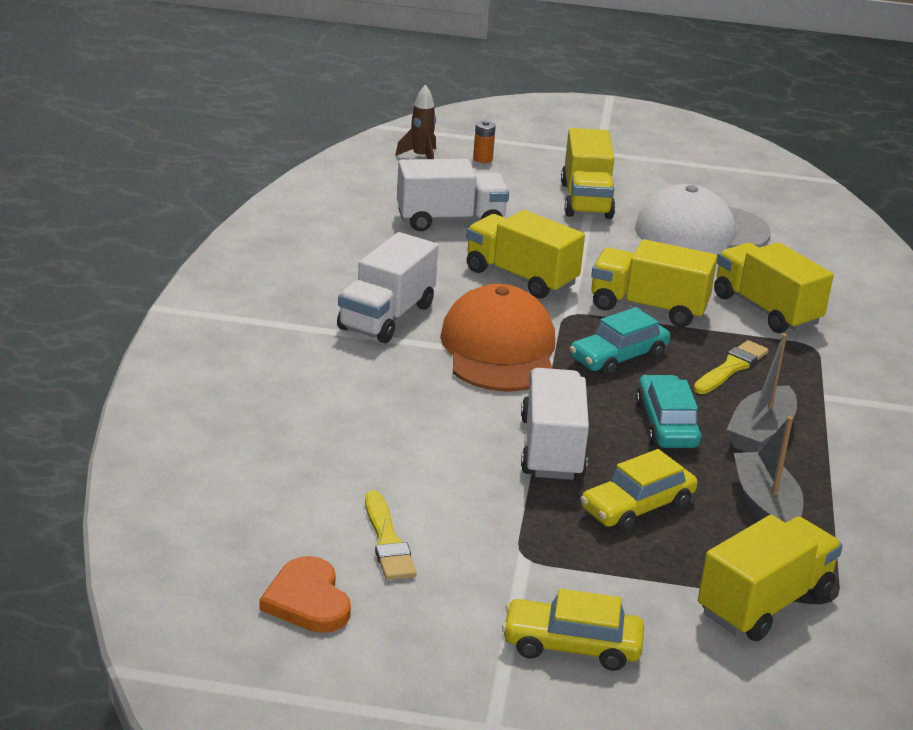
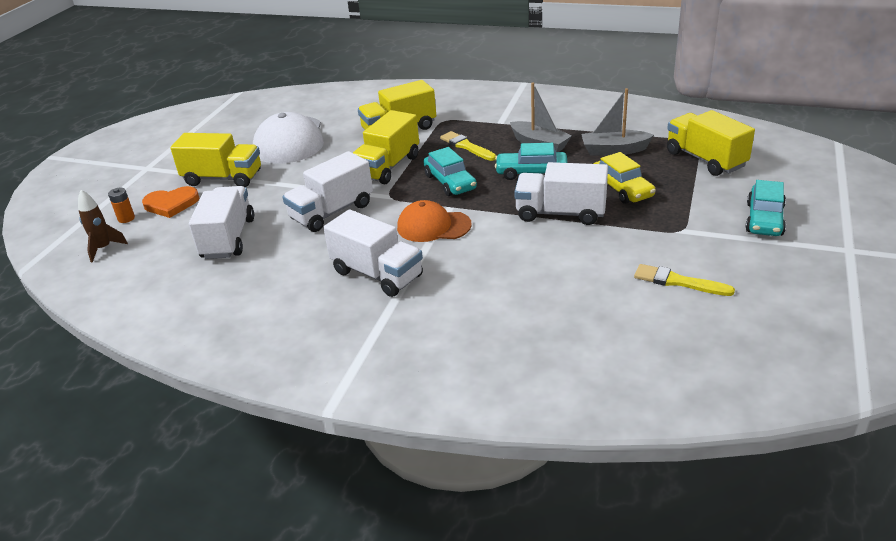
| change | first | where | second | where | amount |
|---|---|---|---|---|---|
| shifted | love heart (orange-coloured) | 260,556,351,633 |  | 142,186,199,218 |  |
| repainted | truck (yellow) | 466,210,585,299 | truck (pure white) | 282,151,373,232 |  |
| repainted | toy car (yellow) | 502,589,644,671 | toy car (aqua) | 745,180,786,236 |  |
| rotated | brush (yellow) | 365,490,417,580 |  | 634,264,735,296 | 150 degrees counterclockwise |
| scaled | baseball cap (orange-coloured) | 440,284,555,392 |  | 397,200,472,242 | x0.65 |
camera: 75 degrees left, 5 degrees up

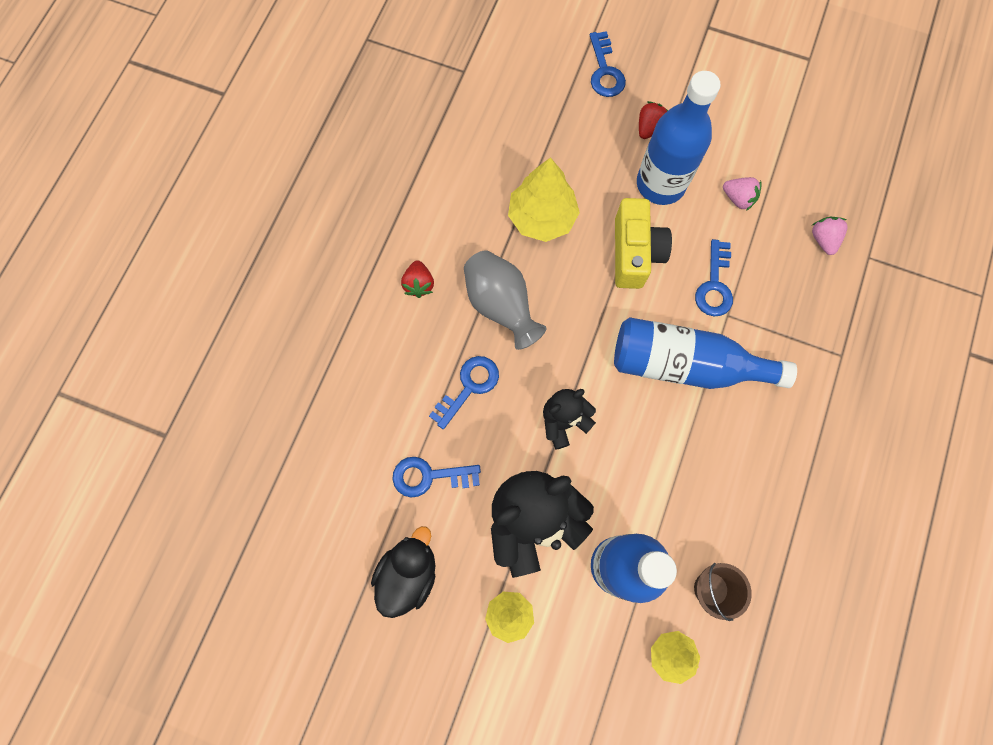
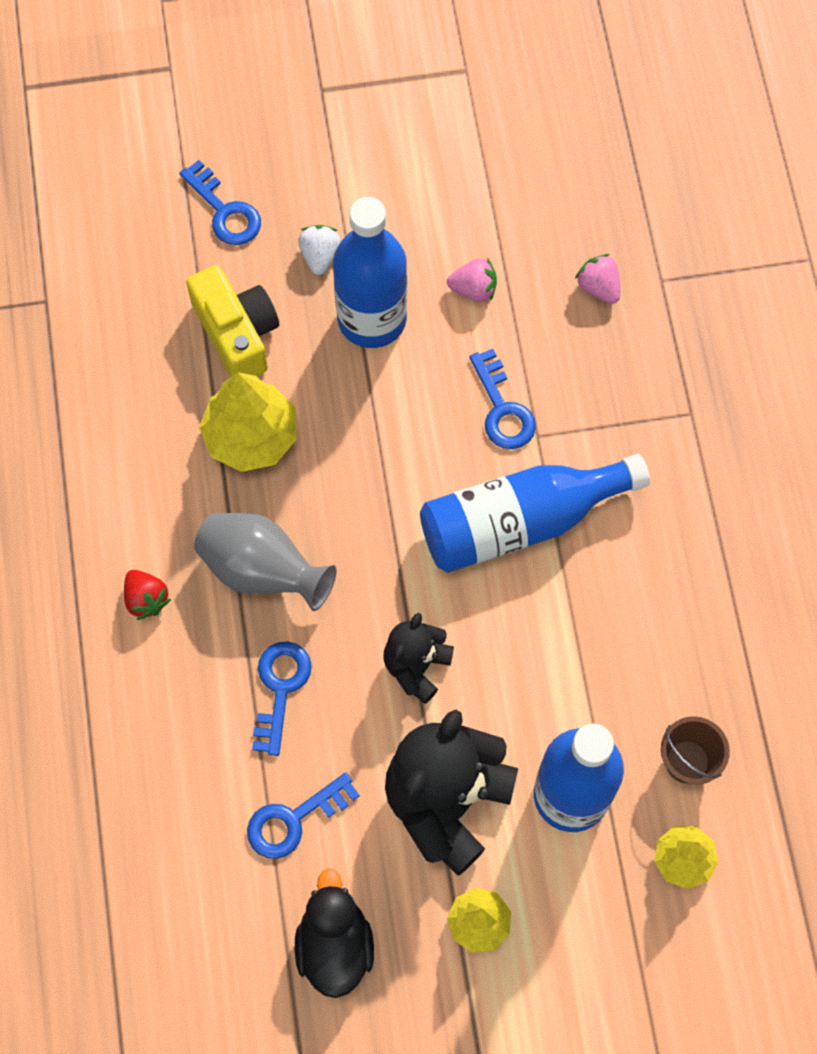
| change | first | where | second | where | amount |
|---|---|---|---|---|---|
| shifted | compact camera (yellow) | 615,198,672,289 |  | 186,265,279,377 |  |
| repainted | strawberry (scarlet) | 639,101,668,139 | strawberry (pure white) | 298,225,341,275 |  |
camera: 30 degrees left, 5 degrees down

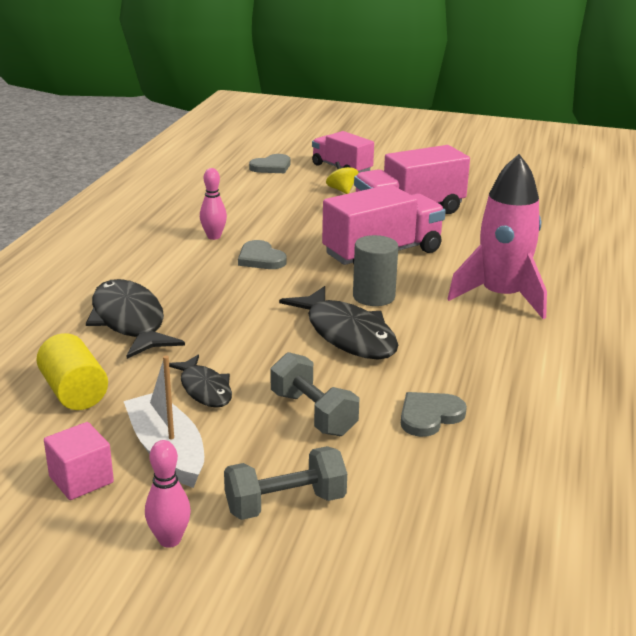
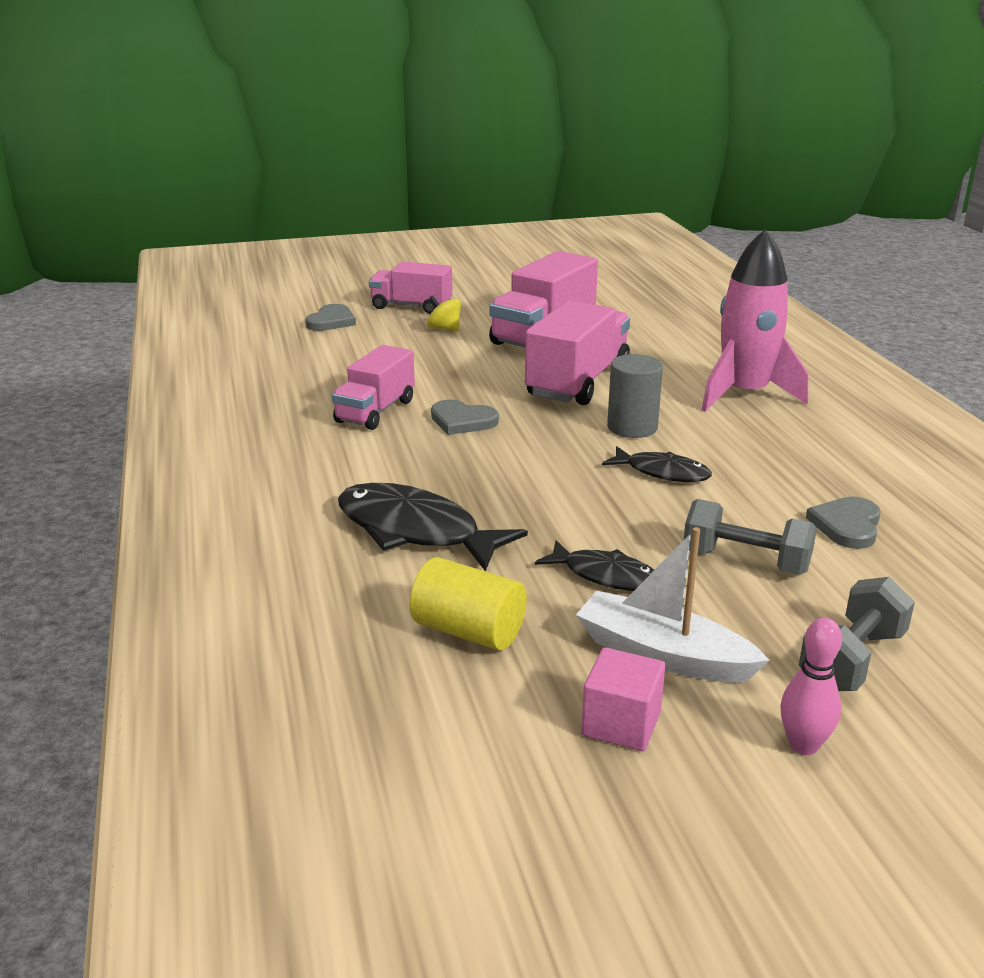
| change | first | where | second | where | amount |
|---|---|---|---|---|---|
| swapped | skittle (rose-pink) | 200,168,227,240 | truck (rose-pink) | 332,345,415,430 |  |
| scaled | fish (jet-black) | 279,286,398,359 |  | 602,446,712,482 | x0.59 |
camera: 30 degrees left, 0 degrees up

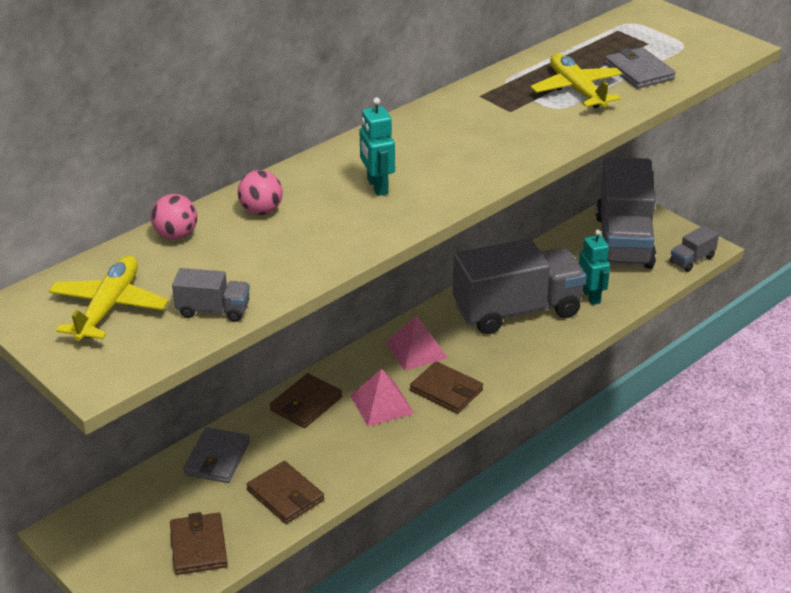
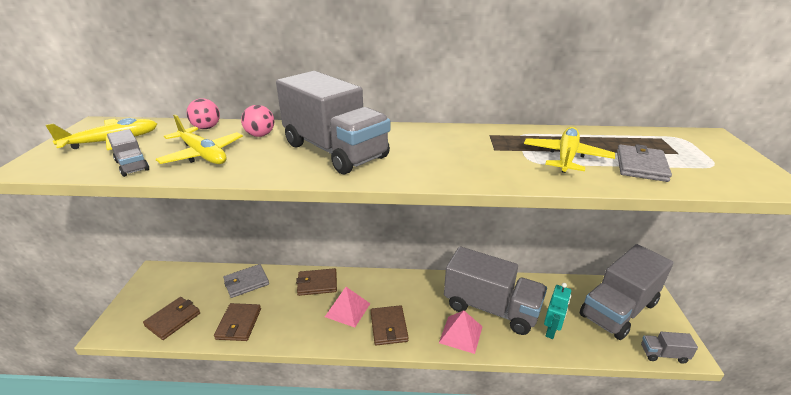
| change | first | where | second | where | amount |
|---|---|---|---|---|---|
| new |  |  | aeroplane (yellow) | 156,115,243,164 |  |
| shifted | pyramid (rose-pink) | 386,315,448,371 |  | 439,311,483,354 |  |
| swapped | robot figure (aqua) | 359,98,395,196 | truck (gray) | 276,71,390,174 |  |
camera: 45 degrees right, 5 degrees down

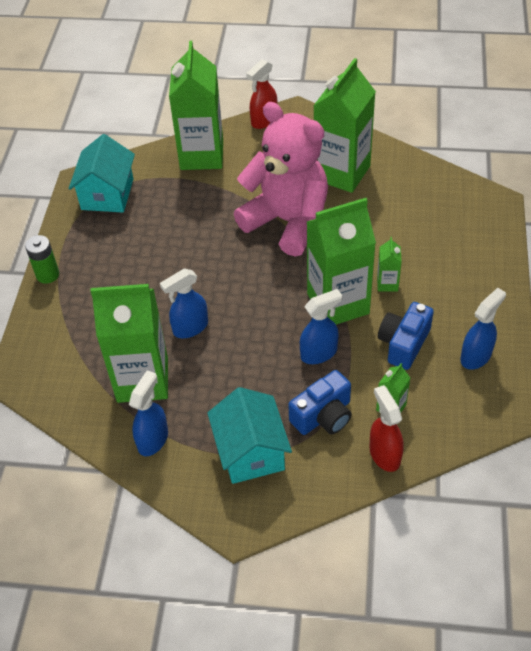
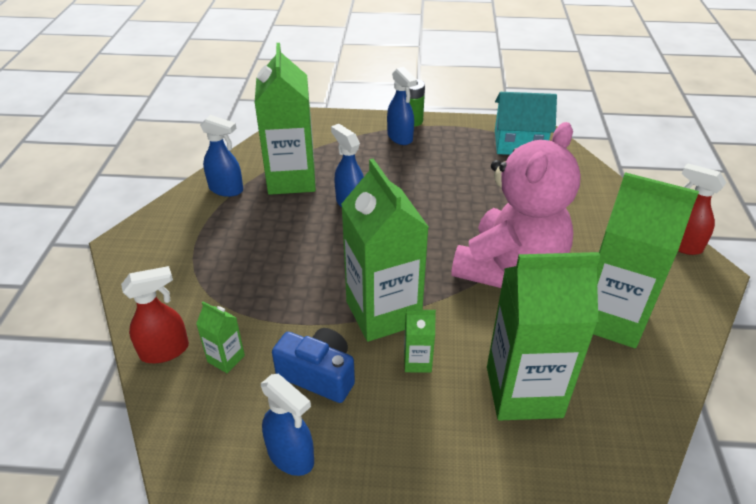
| change | first | where | second | where | amount |
|---|---|---|---|---|---|
| gone | toy house (aqua) | 207,387,292,484 |  |  |  |
| gone | compact camera (royal blue) | 288,370,352,435 |  |  |  |
| shifted | milk carton (leaf-green) | 169,41,223,170 |  | 487,252,600,420 |  |
| shifted | spray bottle (royal blue) | 300,289,342,364 |  | 387,67,417,145 |  |
camera: 85 degrees right, 10 degrees down

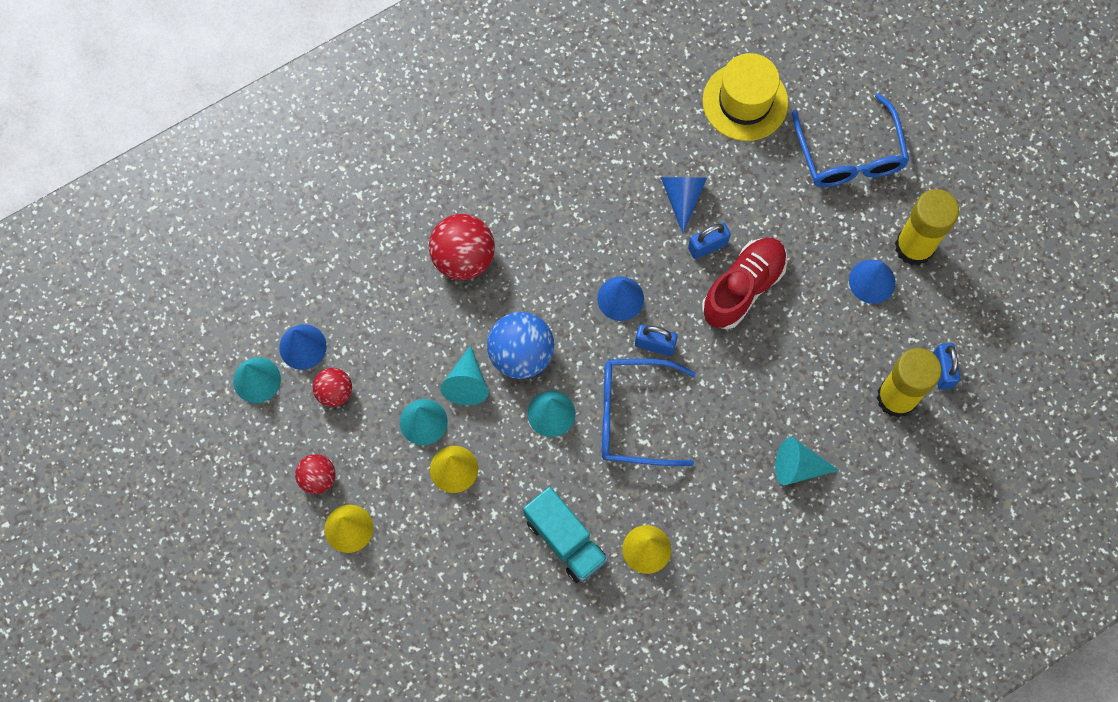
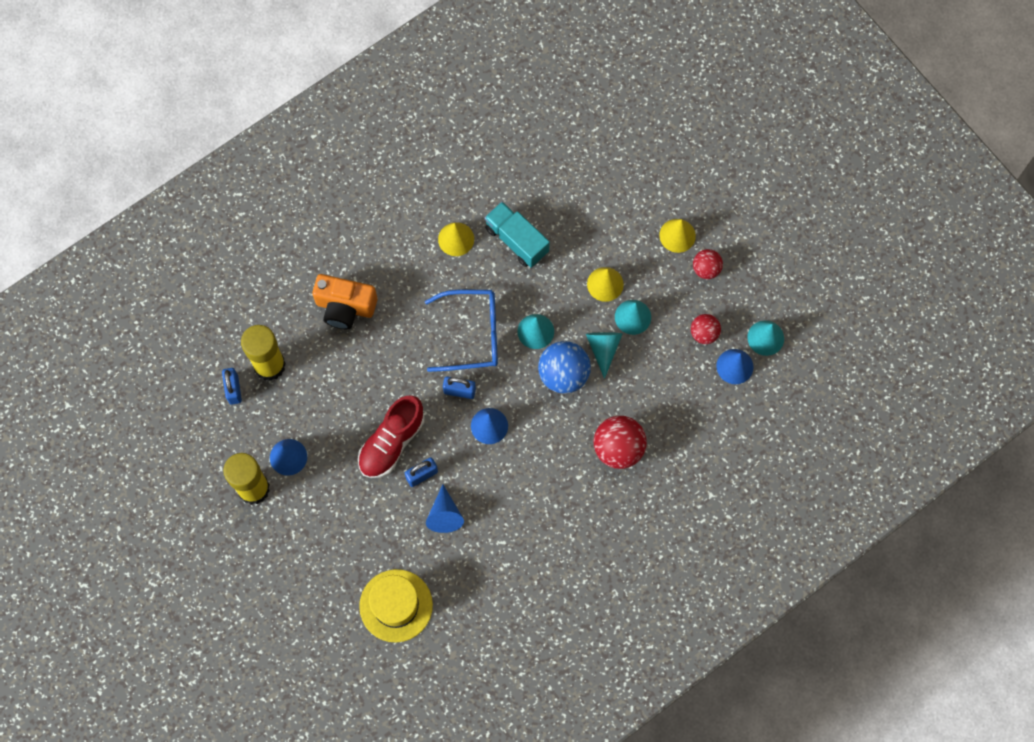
| change | first | where | second | where | amount |
|---|---|---|---|---|---|
| gone | glasses (royal blue) | 792,93,909,187 |  |  |  |
| swapped | solid cone (aqua) | 775,437,839,485 | compact camera (orange-coloured) | 312,274,377,329 |  |
camera: 175 degrees right, 0 degrees up

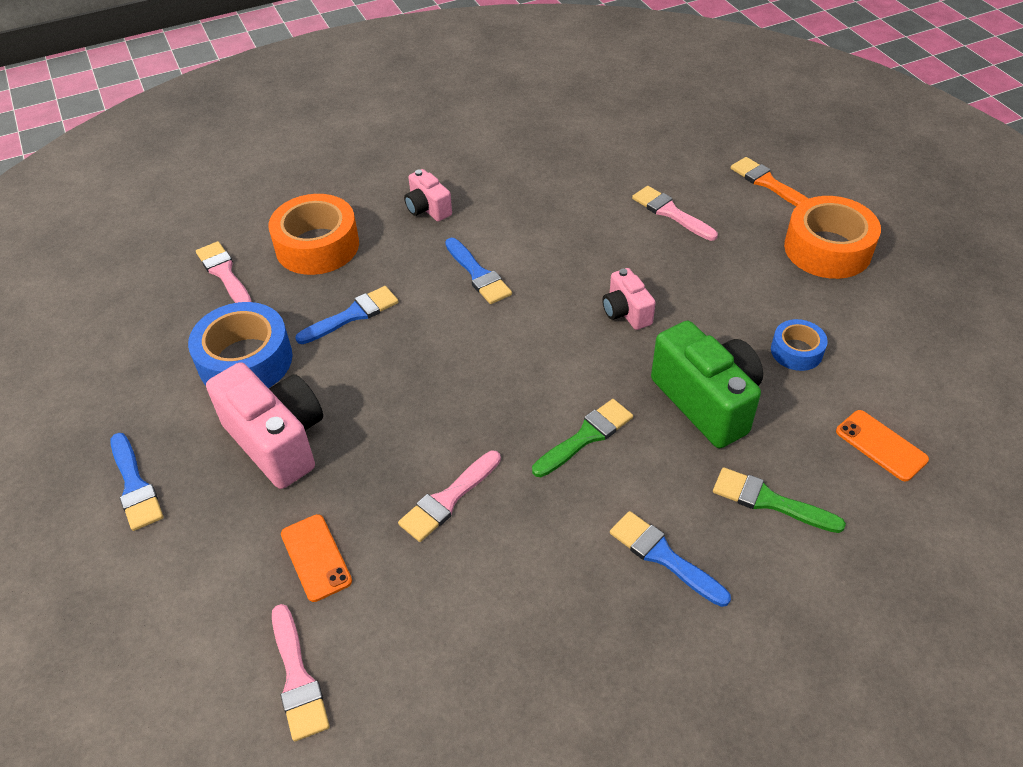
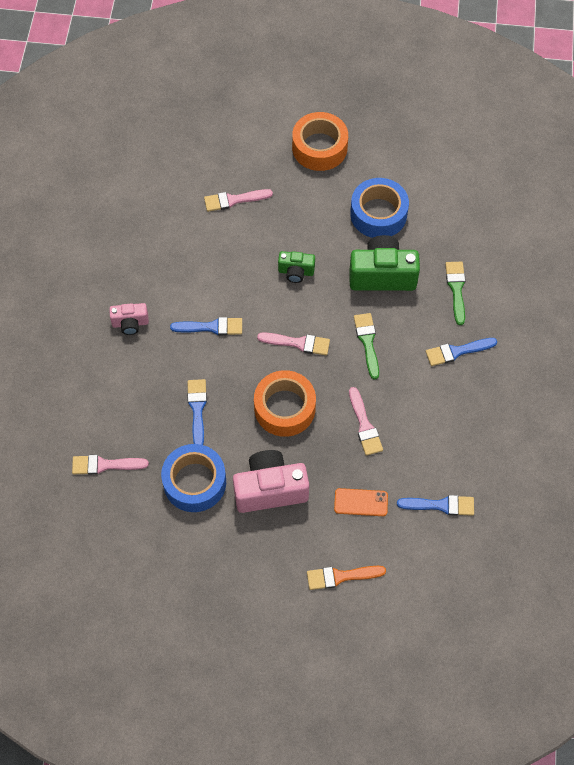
| change | first | where | second | where | amount |
|---|---|---|---|---|---|
| gone | phone (orange-coloured) | 836,410,929,481 |  |  |  |
| shifted | brush (royal blue) | 110,433,163,531 |  | 397,495,474,516 |  |
| shifted | roll of tape (orange-coloured) | 268,194,359,275 |  | 254,370,316,437 |  |
| shifted | brush (rose-pink) | 272,604,330,741 |  | 257,332,330,355 |  |
| shifted | brush (orange-coloured) | 731,157,809,206 |  | 307,566,386,590 |  |
| repainted | compact camera (rose-pink) | 602,268,656,330 | compact camera (leaf-green) | 278,251,315,283 |  |
| rotated | brush (leaf-green) | 713,467,846,533 |  | 445,262,466,325 | 120 degrees clockwise |
| scaled | roll of tape (royal blue) | 771,319,828,371 |  | 350,178,409,238 | x1.84 |
camera: 60 degrees left, 15 degrees up

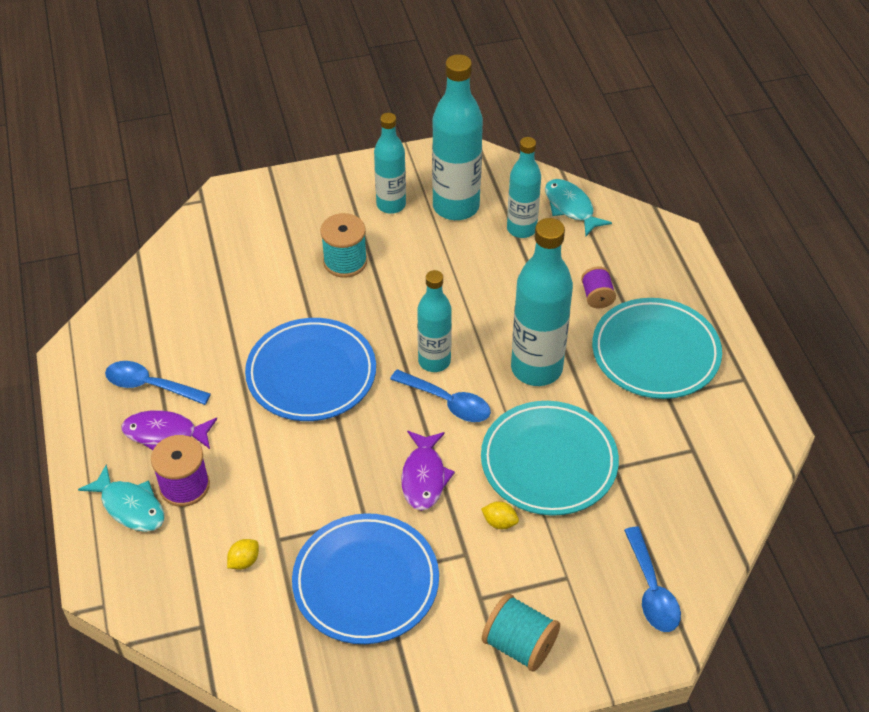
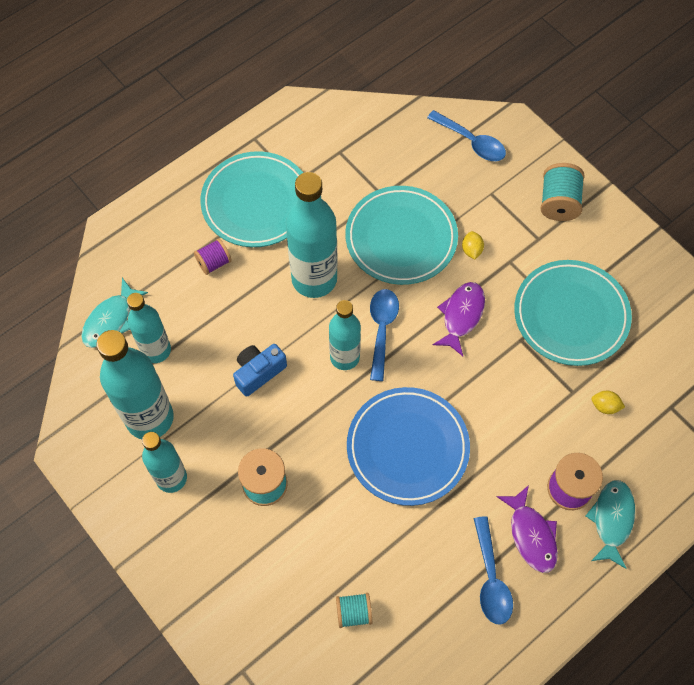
| change | first | where | second | where | amount |
|---|---|---|---|---|---|
| new |  |  | compact camera (royal blue) | 233,344,287,397 |  |
| new |  |  | bobbin (aqua) | 336,593,372,628 |  |
| repainted | flat dish (royal blue) | 292,513,439,644 | flat dish (aqua) | 514,260,632,366 |  |
| rotated | fish (royal purple) | 401,431,455,511 |  | 433,282,485,356 | 45 degrees counterclockwise |
| rotated | spoon (royal blue) | 624,527,681,632 |  | 427,110,506,161 | 75 degrees clockwise |
camera: 115 degrees left, 15 degrees up

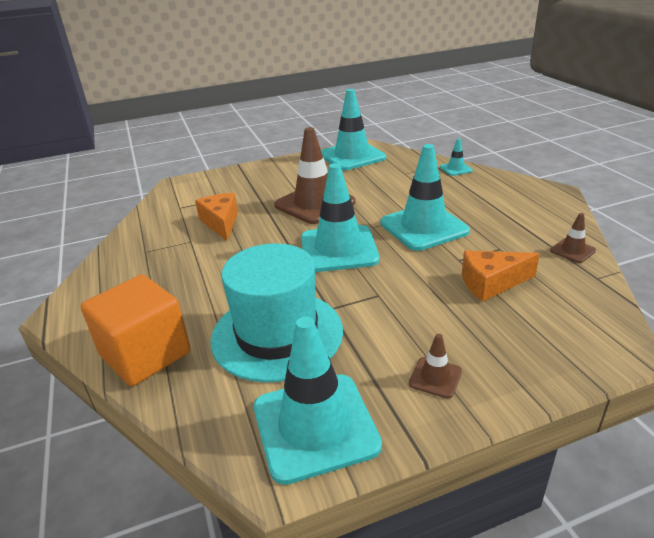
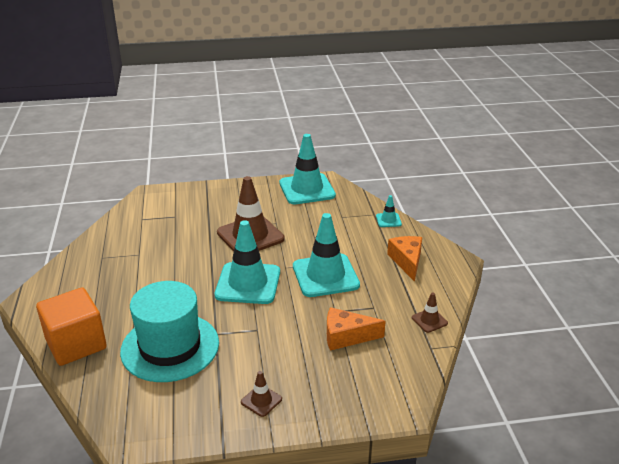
| change | first | where | second | where | amount |
|---|---|---|---|---|---|
| gone | road cone (aqua) | 254,316,382,485 |  |  |  |
| shifted | cheese (orange-coloured) | 195,193,238,241 |  | 387,236,422,282 |  |
camera: 10 degrees right, 0 degrees up

